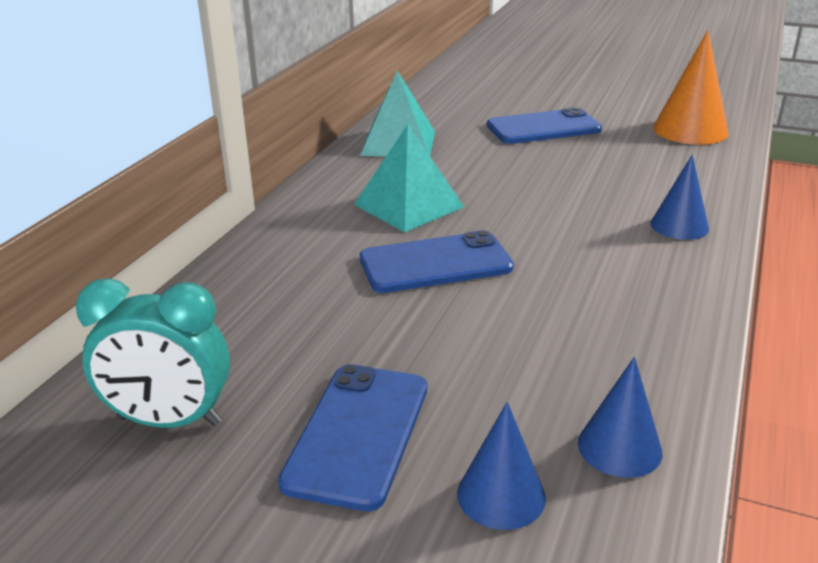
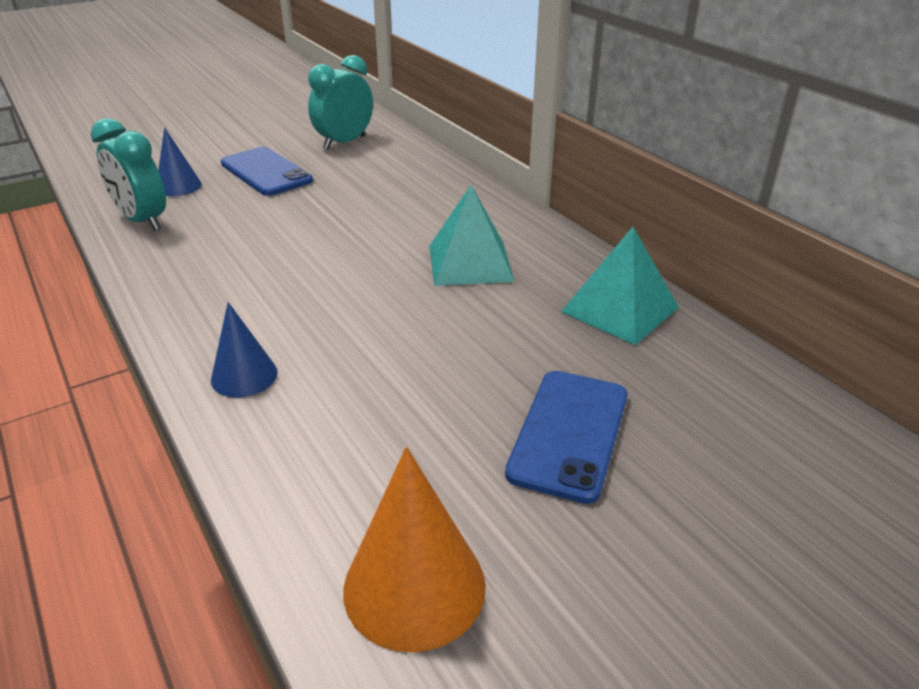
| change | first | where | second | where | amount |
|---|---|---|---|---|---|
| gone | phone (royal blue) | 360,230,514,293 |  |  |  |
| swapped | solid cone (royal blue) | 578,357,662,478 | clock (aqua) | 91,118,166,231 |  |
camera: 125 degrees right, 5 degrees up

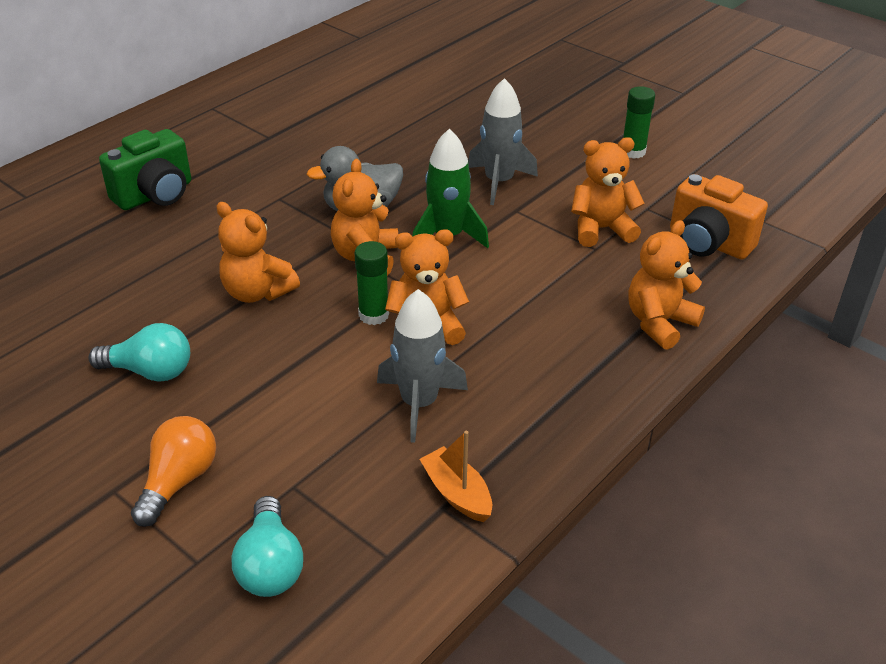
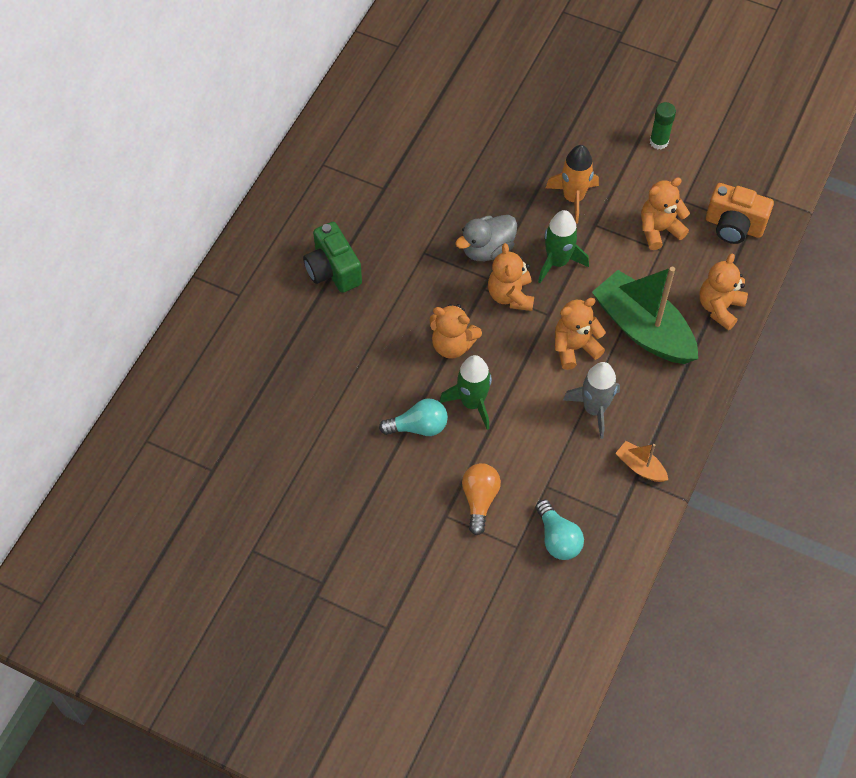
| change | first | where | second | where | amount |
|---|---|---|---|---|---|
| gone | glue (leaf-green) | 354,241,389,325 |  |  |  |
| new |  |  | spaceship (leaf-green) | 440,355,492,430 |  |
| new |  |  | toy boat (leaf-green) | 592,267,698,364 |  |
| repainted | spaceship (gray) | 468,78,538,205 | spaceship (orange-coloured) | 546,145,599,224 |  |
| rotated | compact camera (leaf-green) | 99,129,191,210 |  | 303,222,362,293 | 120 degrees clockwise |
camera: 15 degrees left, 20 degrees up

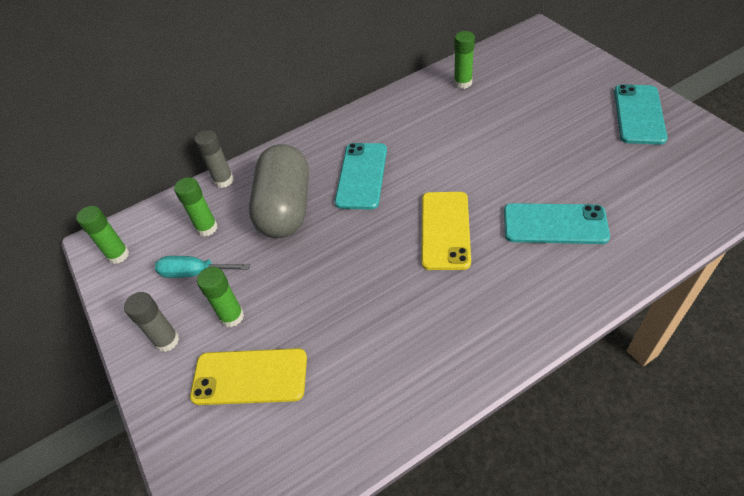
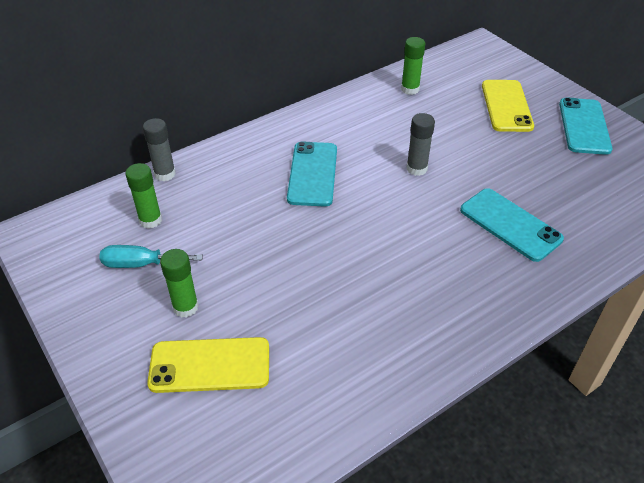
| change | first | where | second | where | amount |
|---|---|---|---|---|---|
| gone | glue (leaf-green) | 76,206,129,264 |  |  |  |
| gone | capsule (gray) | 249,144,309,238 |  |  |  |
| shifted | glue (gray) | 124,292,179,352 |  | 407,113,435,176 |  |
| shifted | phone (yellow) | 421,192,471,270 |  | 482,80,534,132 |  |
| rotated | phone (aqua) | 504,203,610,244 |  | 460,188,564,262 | 45 degrees clockwise |
camera: 10 degrees left, 5 degrees down

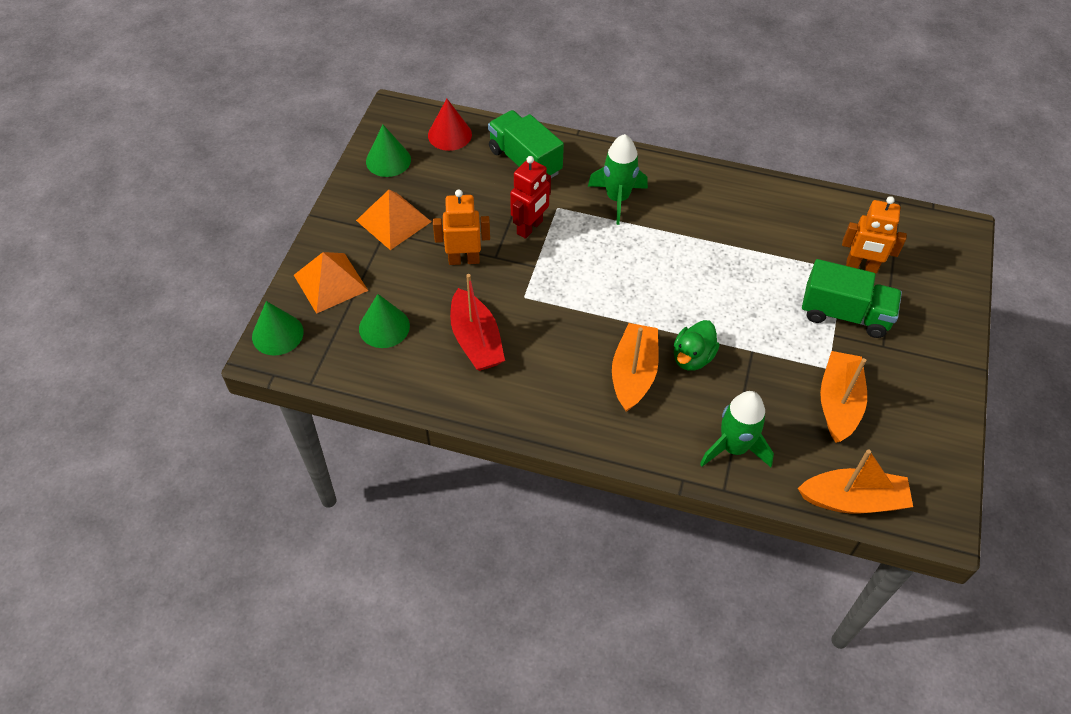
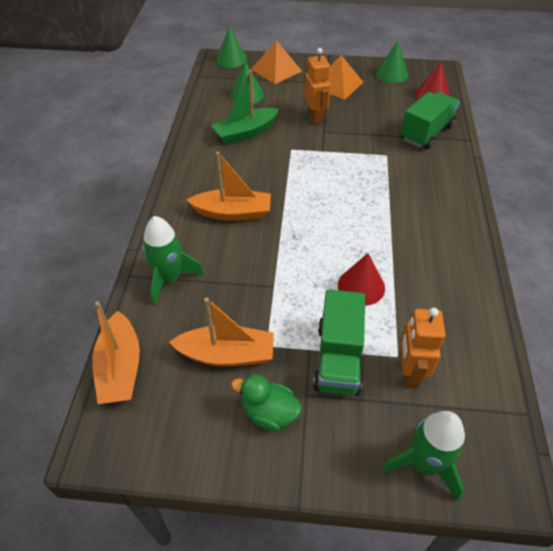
| change | first | where | second | where | amount |
|---|---|---|---|---|---|
| gone | robot figure (scarlet) | 510,156,551,239 |  |  |  |
| new |  |  | solid cone (scarlet) | 338,253,385,306 |  |
| shifted | spaceship (leaf-green) | 588,134,648,225 |  | 381,411,465,501 |  |
| shifted | toy duck (leaf-green) | 674,320,720,371 |  | 231,375,302,431 |  |
| repainted | toy boat (scarlet) | 450,274,505,371 | toy boat (leaf-green) | 211,70,279,145 |  |
camera: 80 degrees right, 5 degrees down

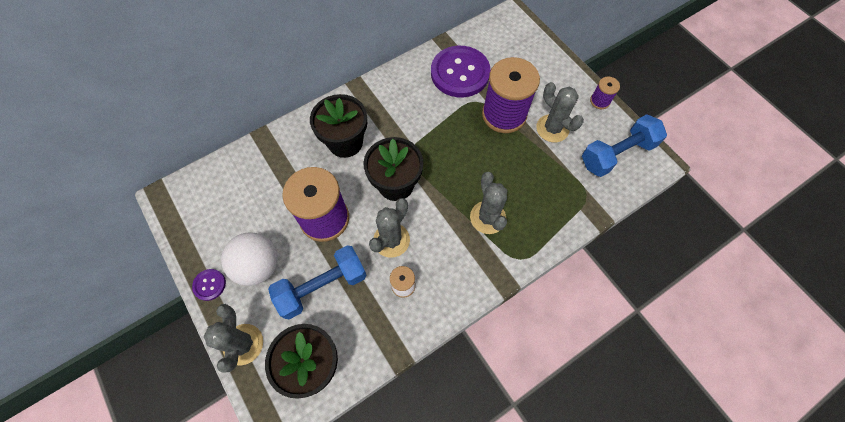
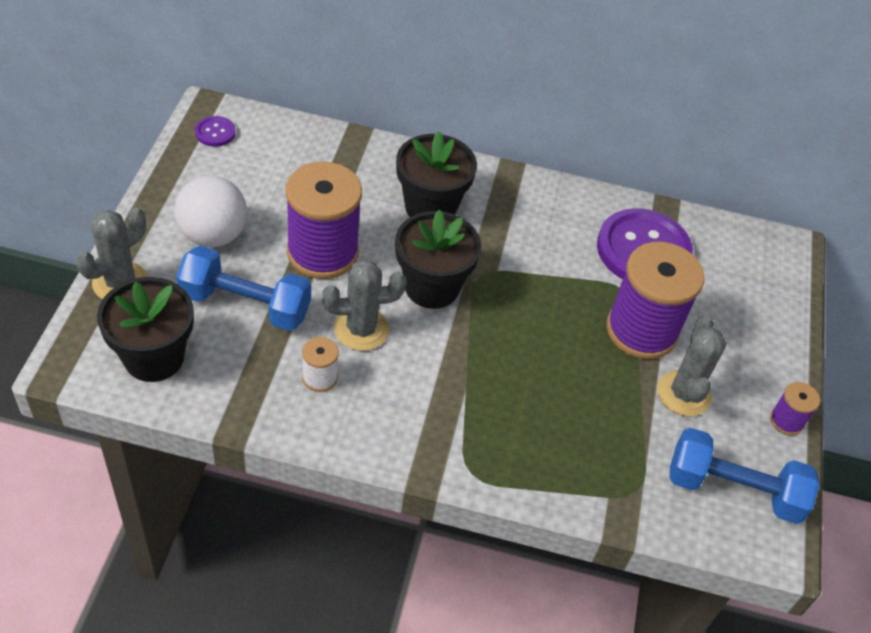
| change | first | where | second | where | amount |
|---|---|---|---|---|---|
| gone | cactus (gray) | 470,172,507,234 |  |  |  |
| shifted | shirt button (royal purple) | 192,269,226,301 |  | 195,116,236,147 |  |
camera: 40 degrees right, 15 degrees down

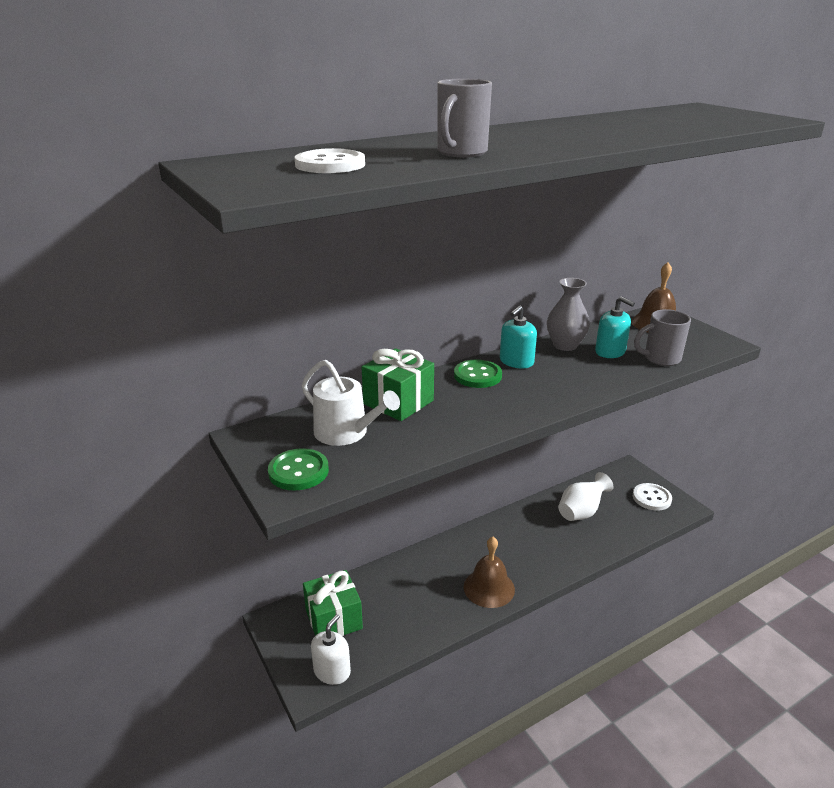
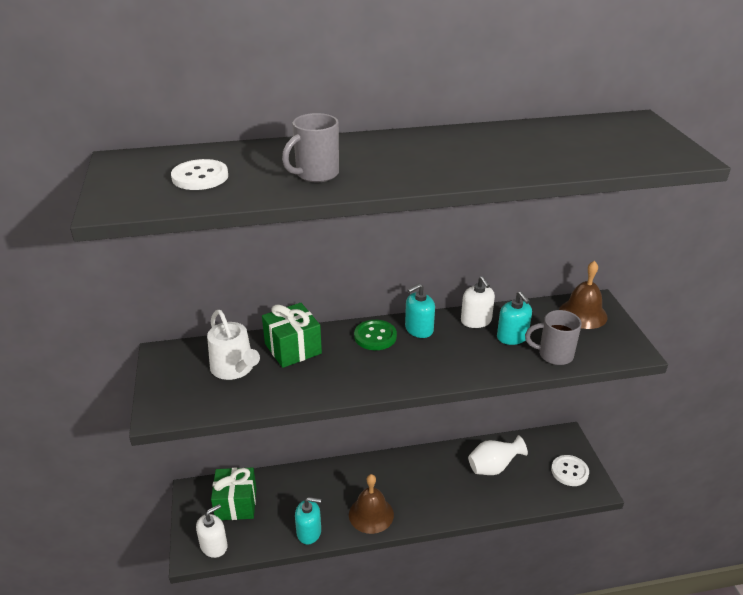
| change | first | where | second | where | amount |
|---|---|---|---|---|---|
| gone | shirt button (leaf-green) | 268,448,329,490 |  |  |  |
| new |  |  | pump bottle (aqua) | 295,497,321,544 |  |
| swapped | tall vase (gray) | 547,278,590,351 | pump bottle (pure white) | 461,276,495,328 |  |
camera: 20 degrees right, 5 degrees up

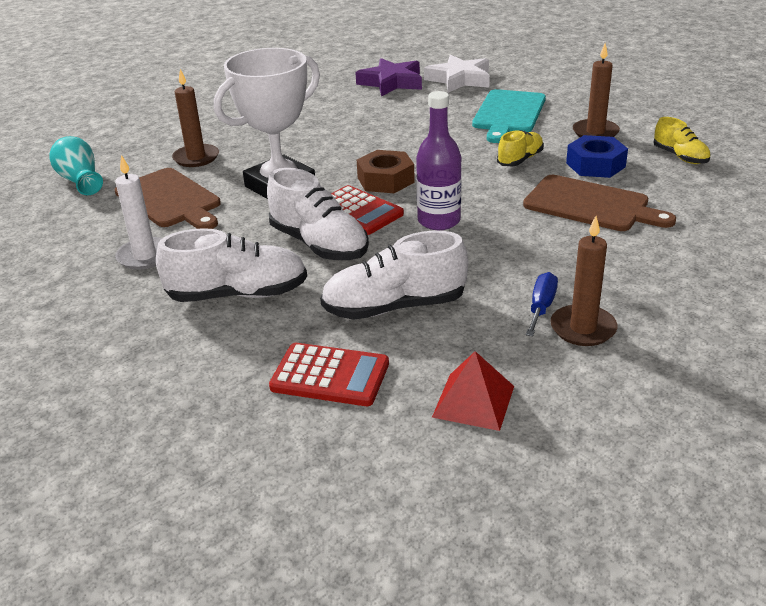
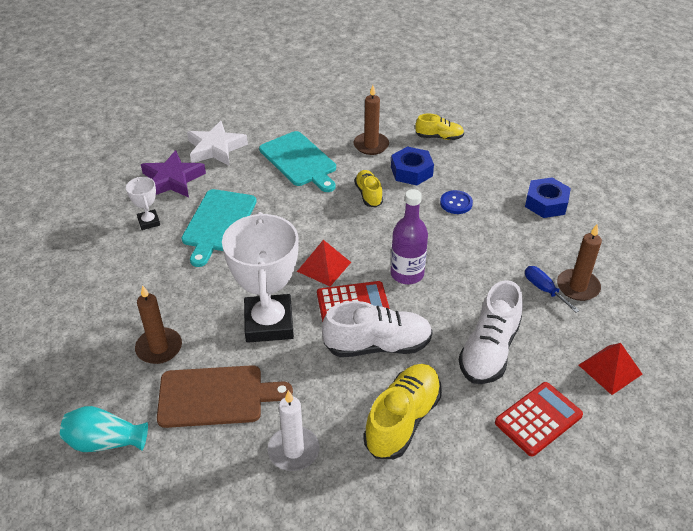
| change | first | where | second | where | amount |
|---|---|---|---|---|---|
| new |  |  | trophy (pure white) | 126,177,160,230 |  |
| new |  |  | chopping board (aqua) | 182,189,257,267 |  |
| new |  |  | nut (royal blue) | 525,177,571,218 |  |
| swapped | nut (russet) | 357,150,415,193 | pyramid (scarlet) | 297,240,351,286 |  |
| swapped | chopping board (russet) | 523,175,676,231 | shirt button (royal blue) | 440,190,473,214 |  |
| repainted | shoe (pure white) | 156,228,307,302 | shoe (yellow) | 363,364,442,459 |  |
camera: 55 degrees left, 10 degrees up

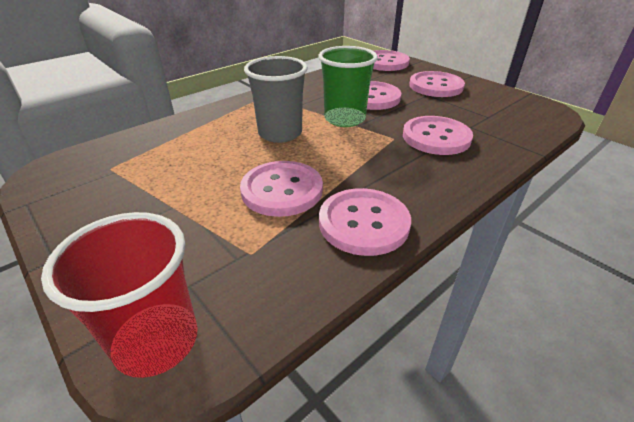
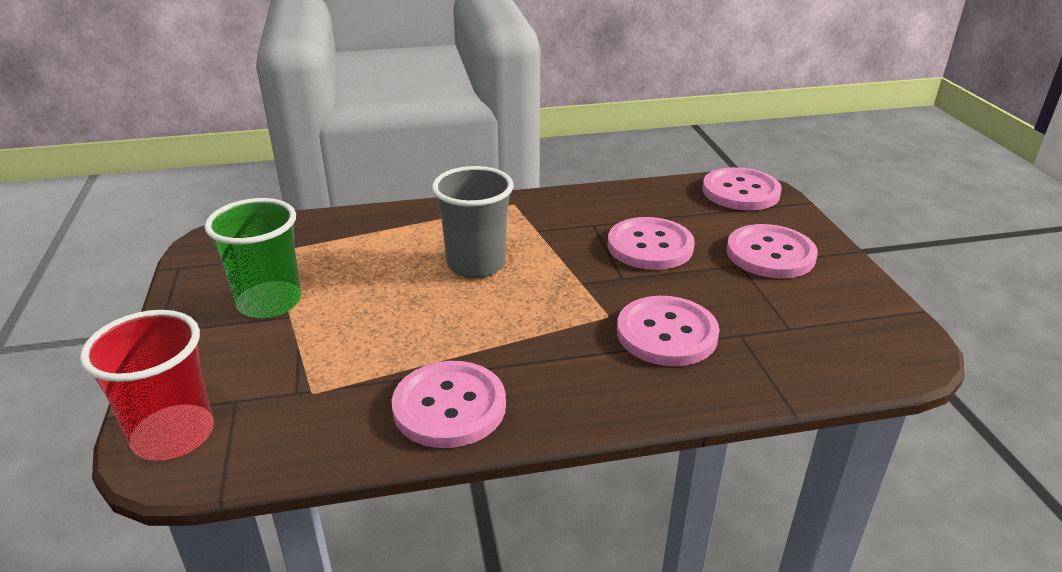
| change | first | where | second | where | amount |
|---|---|---|---|---|---|
| gone | shirt button (rose-pink) | 240,161,323,217 |  |  |  |
| shifted | beaker (leaf-green) | 318,46,378,127 |  | 205,198,301,318 |  |
camera: 30 degrees right, 5 degrees down

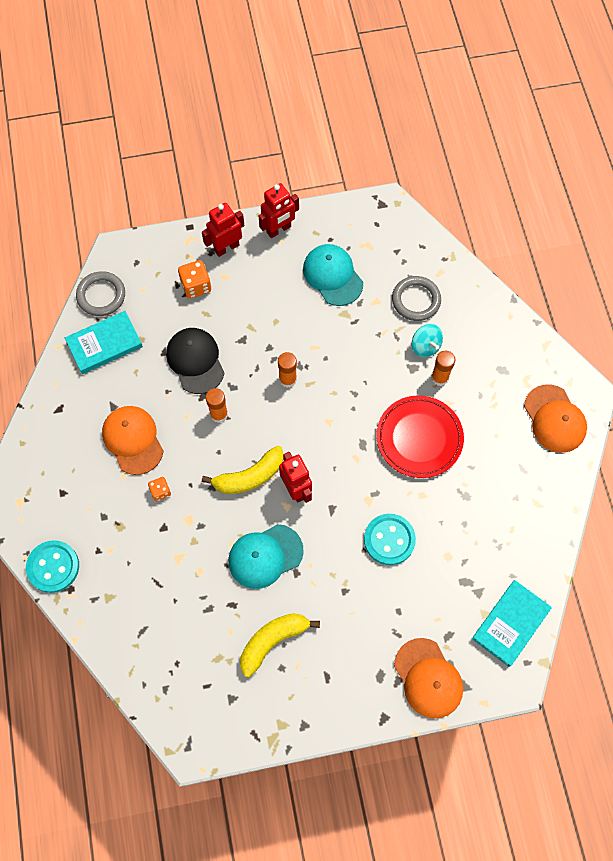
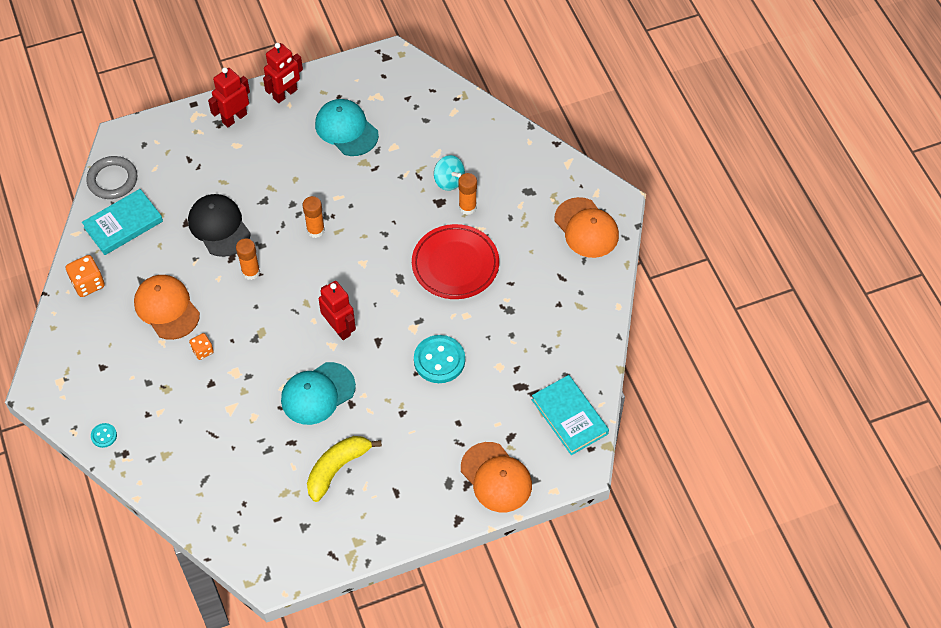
| change | first | where | second | where | amount |
|---|---|---|---|---|---|
| gone | banana (yellow) | 202,446,283,494 |  |  |  |
| gone | ring (gray) | 392,276,441,321 |  |  |  |
| shifted | game die (orange-coloured) | 178,260,211,298 |  | 66,255,105,297 |  |
| rotated | hardback (aqua) | 472,580,552,667 |  | 532,375,609,455 | 60 degrees counterclockwise |
| scaled | shirt button (aqua) | 26,540,79,593 |  | 91,423,117,448 | x0.48 |
camera: 10 degrees left, 10 degrees down

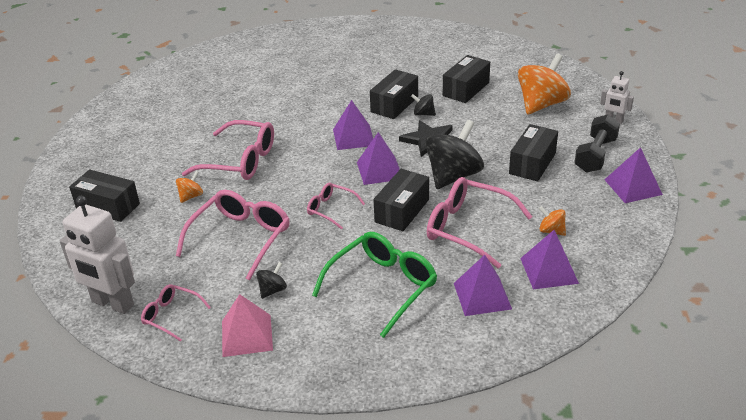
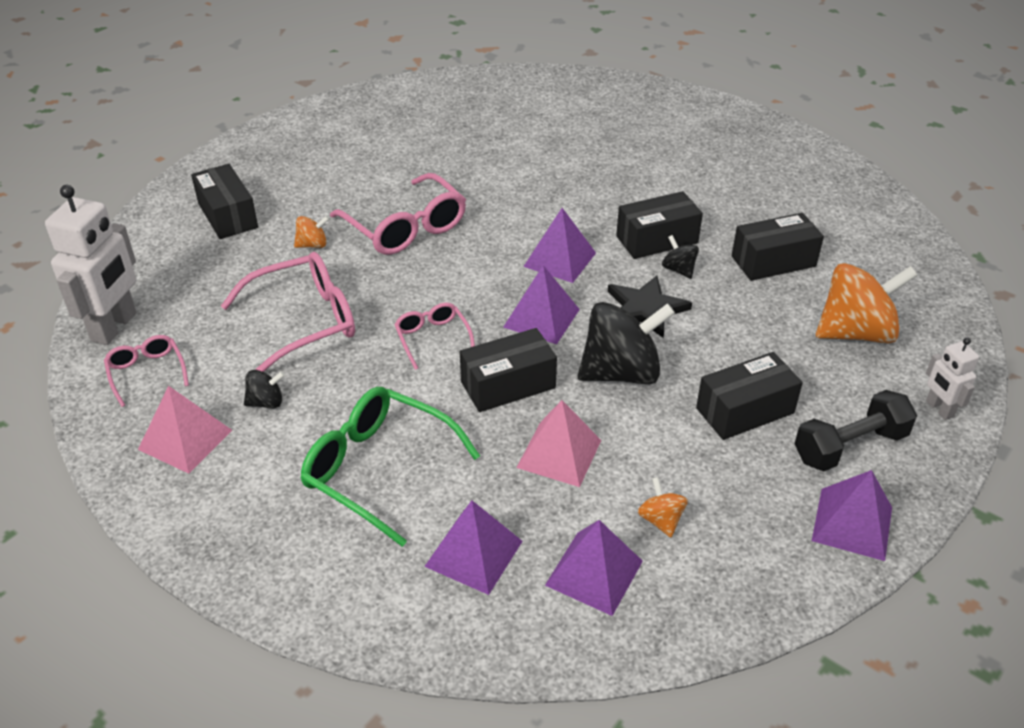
| change | first | where | second | where | amount |
|---|---|---|---|---|---|
| swapped | glasses (rose-pink) | 427,177,533,269 | pyramid (rose-pink) | 516,400,601,487 |  |
| rotated | robot figure (pure white) | 60,196,135,314 |  | 45,185,136,345 | 135 degrees counterclockwise |
| rotated | glasses (leaf-green) | 312,232,437,338 |  | 300,387,480,547 | 135 degrees counterclockwise |
camera: 35 degrees right, 5 degrees up

